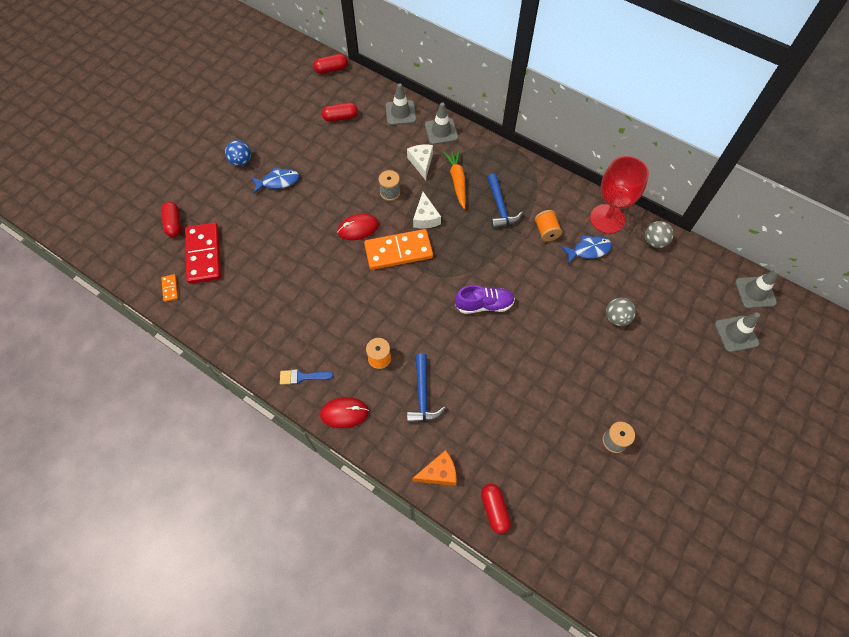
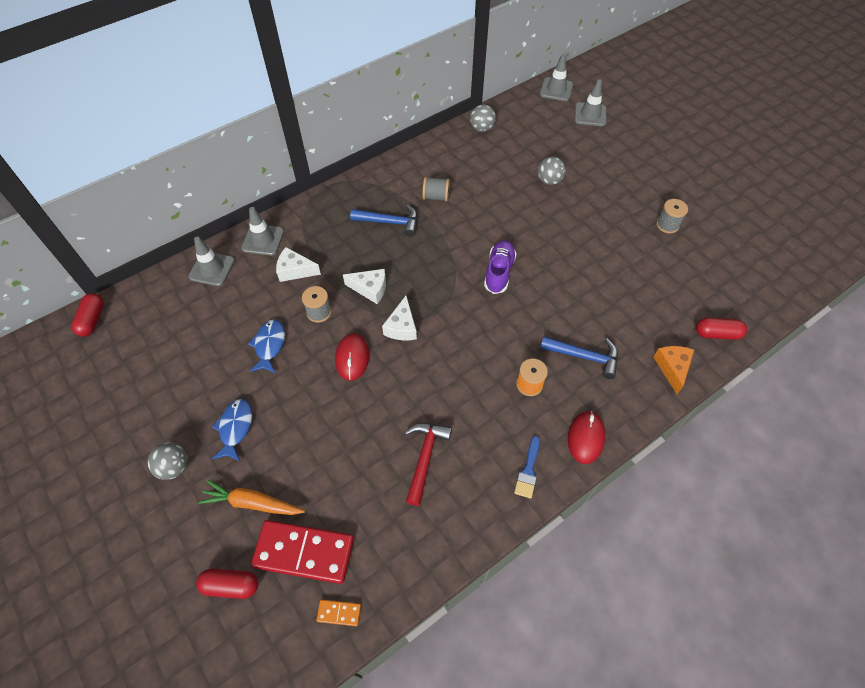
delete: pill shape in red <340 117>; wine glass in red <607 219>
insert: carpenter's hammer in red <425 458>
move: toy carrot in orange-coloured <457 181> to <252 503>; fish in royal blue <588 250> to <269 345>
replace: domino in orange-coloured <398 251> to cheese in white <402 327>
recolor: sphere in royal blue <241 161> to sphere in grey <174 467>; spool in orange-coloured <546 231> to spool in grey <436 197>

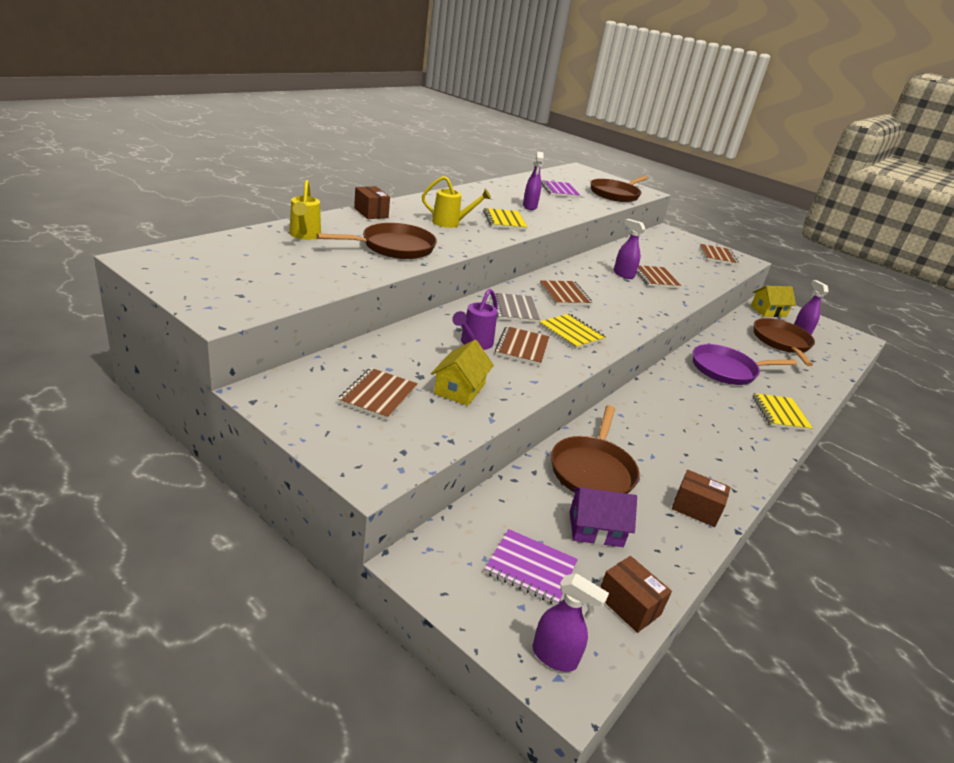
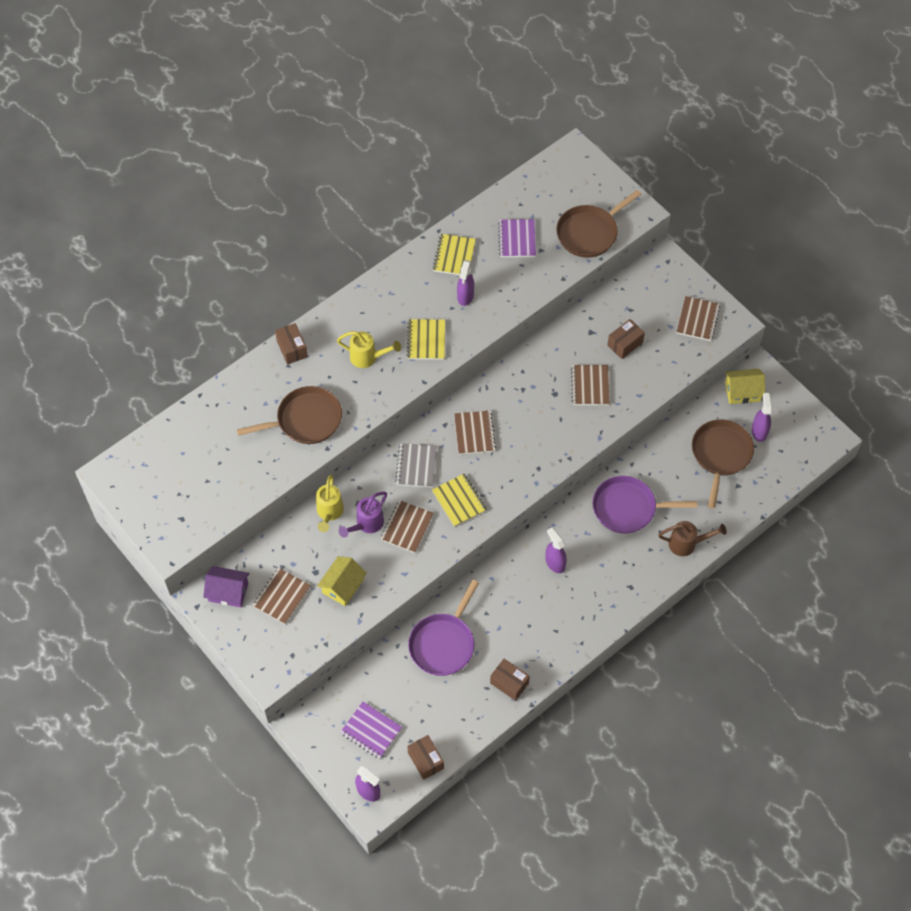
insert: box in dark brown <625 344>; watering can in dark brown <687 544>
move: watering can in golden <304 235> to <329 512>; toy house in violet <596 529> to <228 592>; sprayer in violet <623 274> to <555 563>; notebook in golden <780 413> to <454 256>
recolor: pan in dark brown <593 470> to pan in violet <443 644>

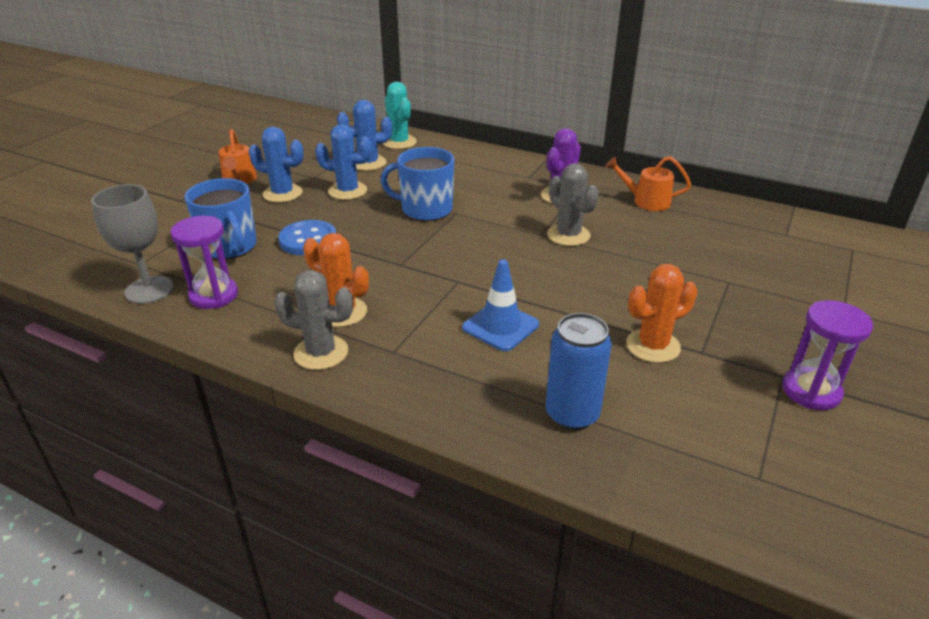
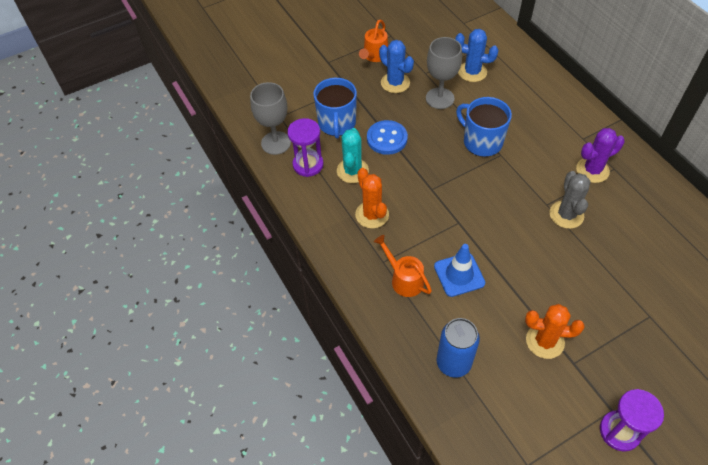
delete: saguaro cactus in grey <321 352>
move: saguaro cactus in aqua <399 142> to <352 171>; watering can in orange-coloured <645 201> to <403 279>
replace: saguaro cactus in royal blue <347 191> to wine glass in grey <440 98>

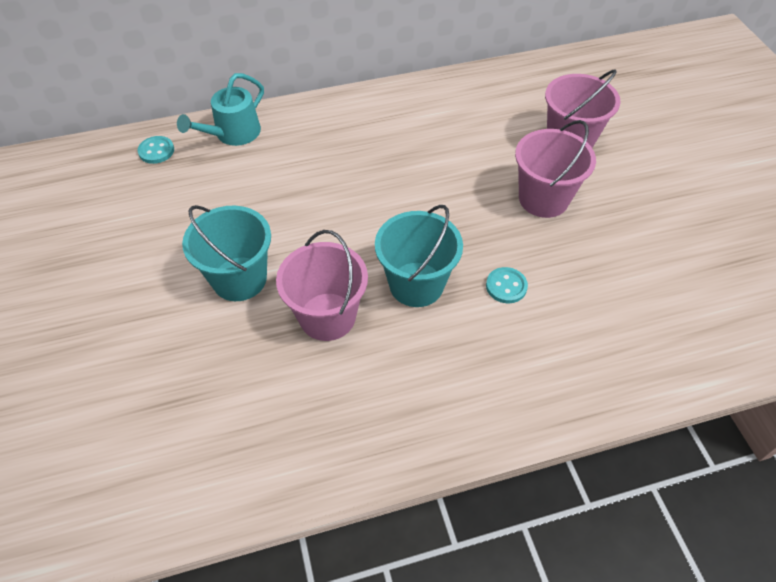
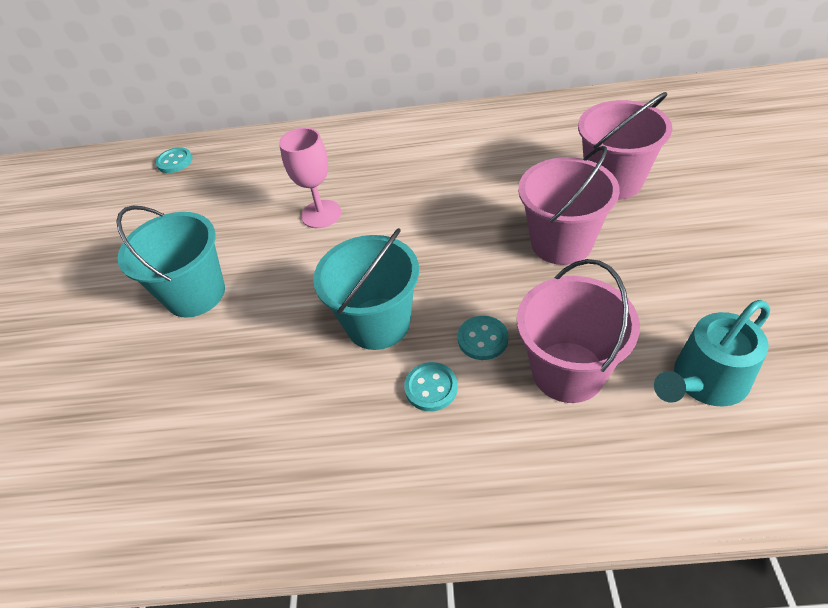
insert: wine glass in pink <321 214>; shirt button in aqua <431 388>
move: watering can in aqua <233 134> to <705 381>; bucket in pink <327 316> to <568 371>

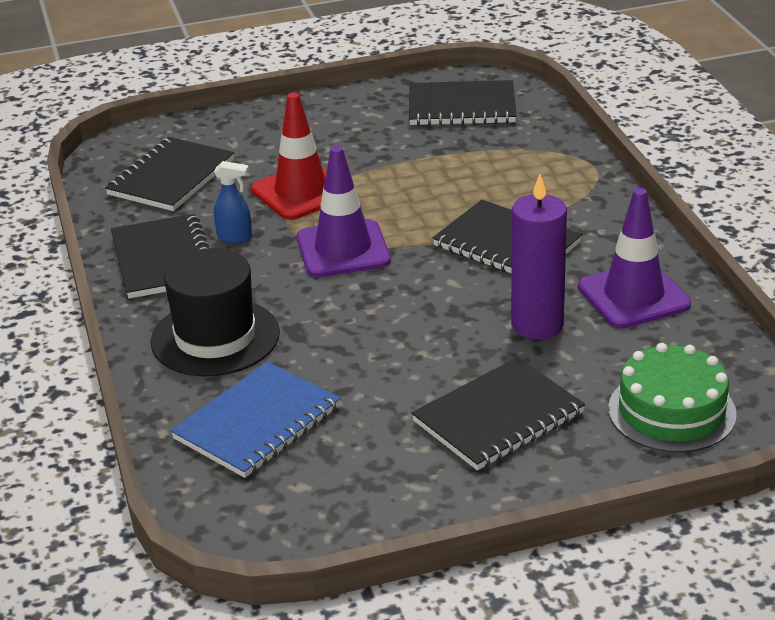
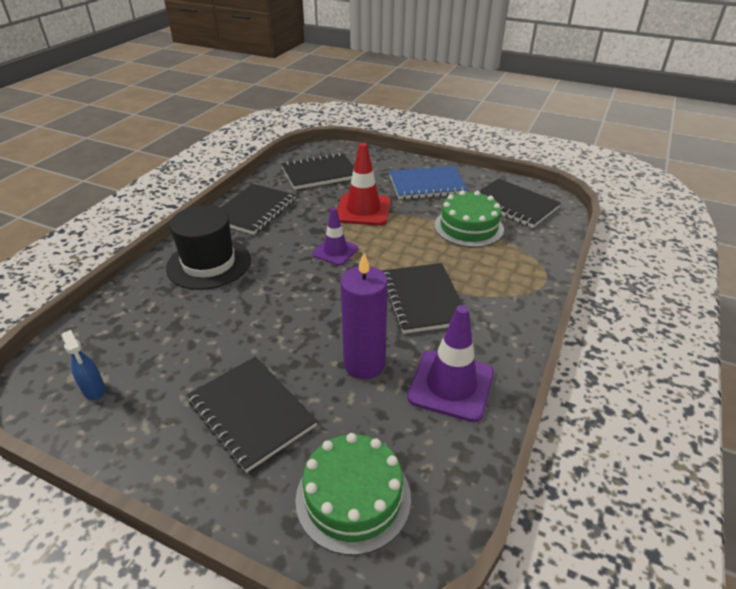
insert: cake in emerald <468 227>
move: notebook in royal blue <257 423> to <427 185>; sprayer in royal blue <235 237> to <94 390>
rotate: notebook in ebony <498 417> = <251 413> 45 degrees clockwise
resize: road cone in violet <343 249> = <335 251> x0.64

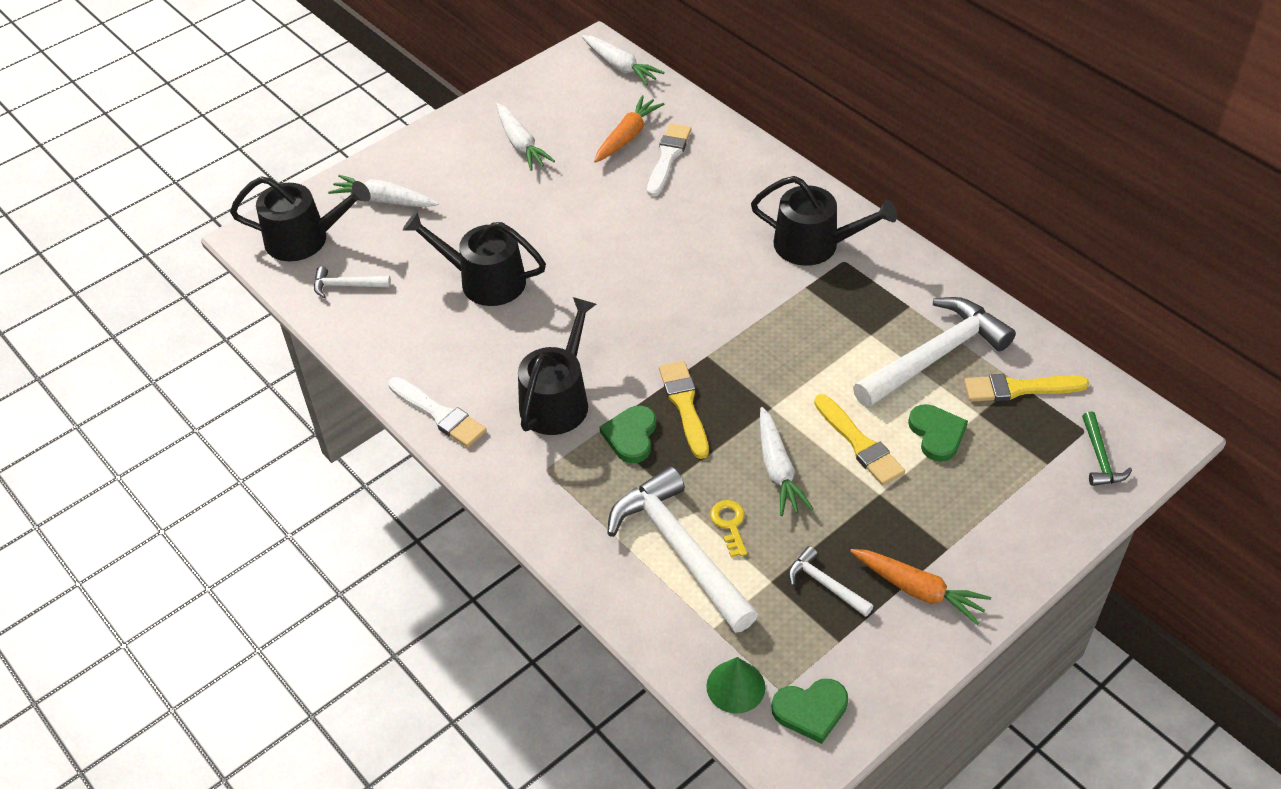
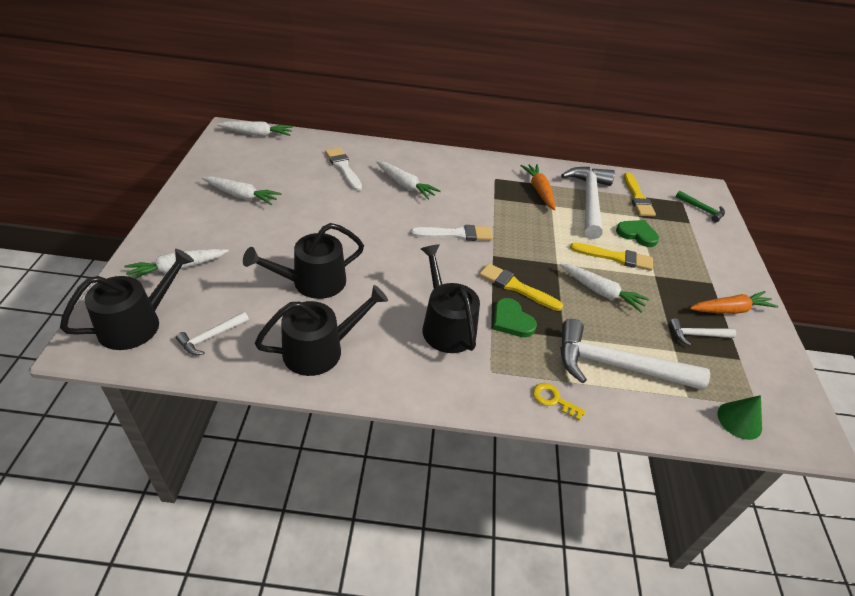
delete: love heart in emerald <811 710>
insert: toy carrot in white <405 185>
move: paint brush in white <439 414> to <456 234>; toy carrot in orange-coloured <627 136> to <539 191>; door key in golden <729 524> to <554 400>; watering can in ebony <814 245> to <320 350>
rotate: paint brush in golden <1019 388> = <637 197> 45 degrees counterclockwise

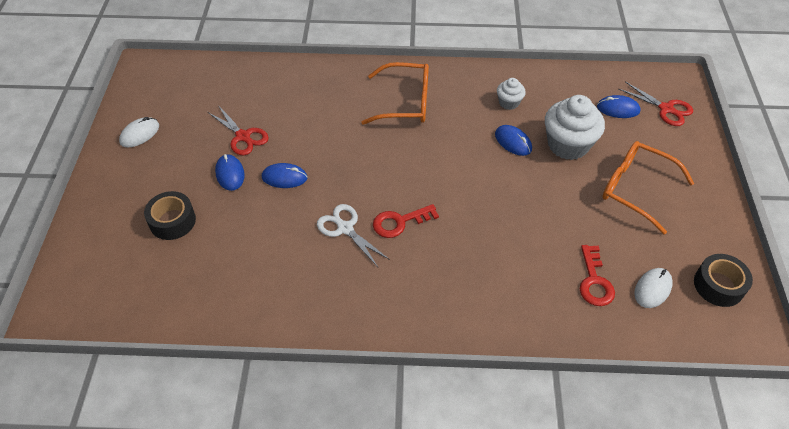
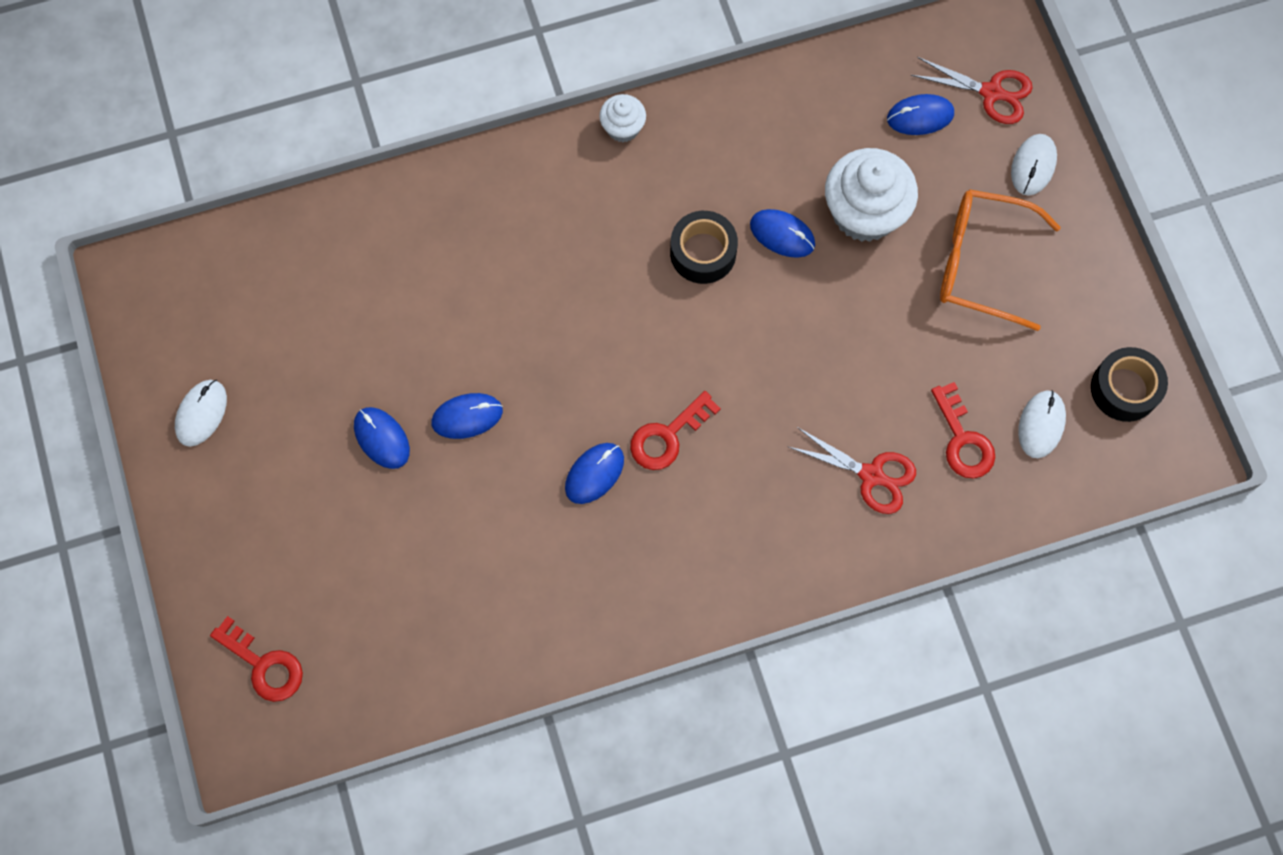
delete: glasses in orange-coloured <406 102>
insert: door key in red <264 665>; mouse in white <1033 166>
move: tape in ebony <172 221> to <703 253>; pair of scissors in red <243 136> to <871 475>; muffin in white <509 102> to <623 128>
replace: pair of scissors in white <345 228> to mouse in royal blue <594 474>

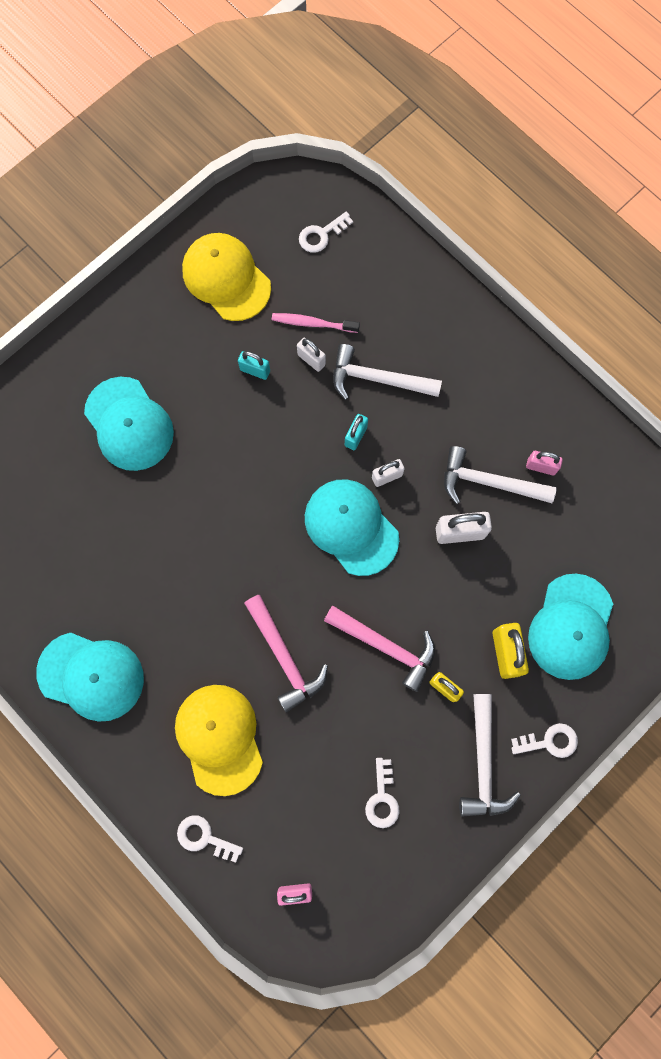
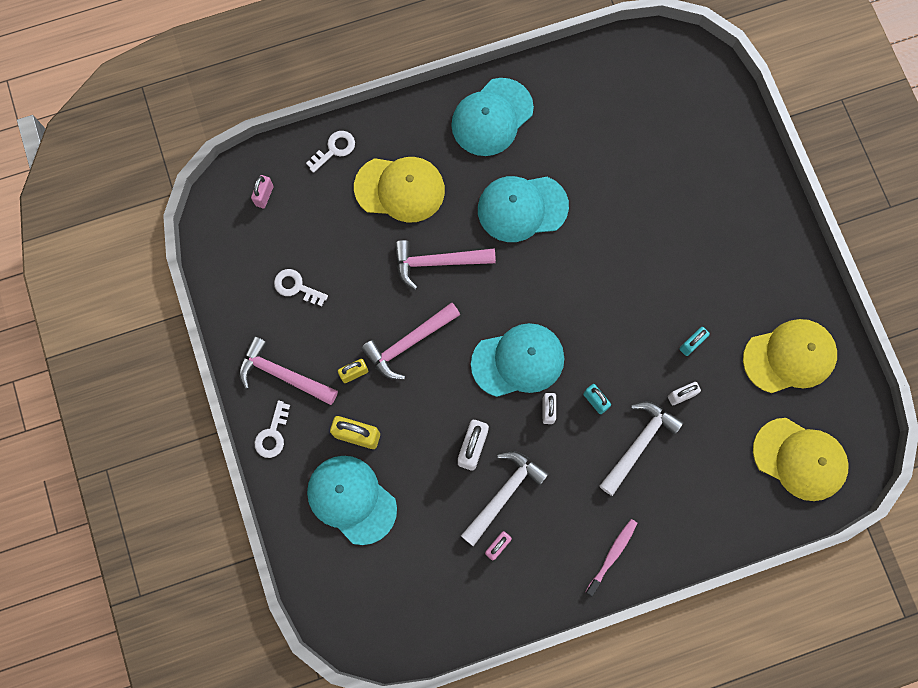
move: peaked cap in aqua <129 424> to <522 208>; toothbrush in pink <313 323> to <612 555>
replace: door key in white <321 235> to peaked cap in golden <800 459>
recolor: carpenter's hammer in white <483 763> to carpenter's hammer in pink <283 375>

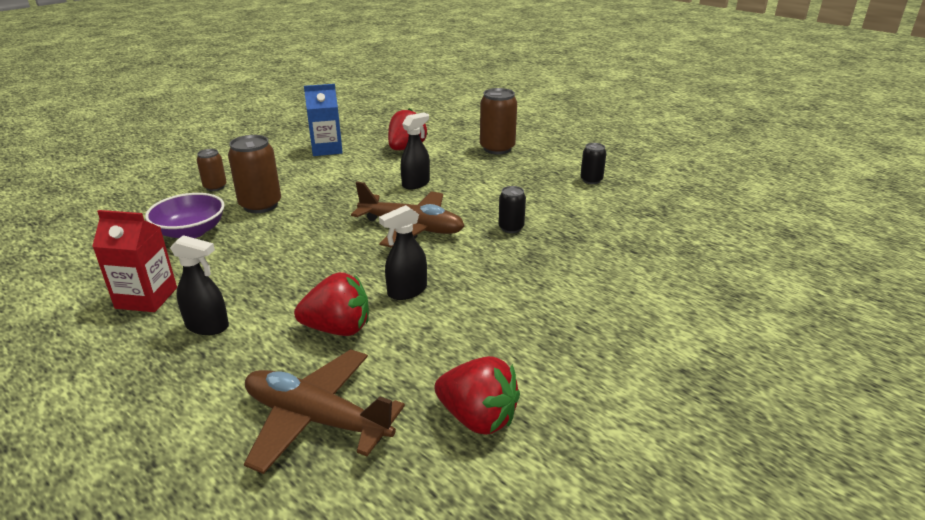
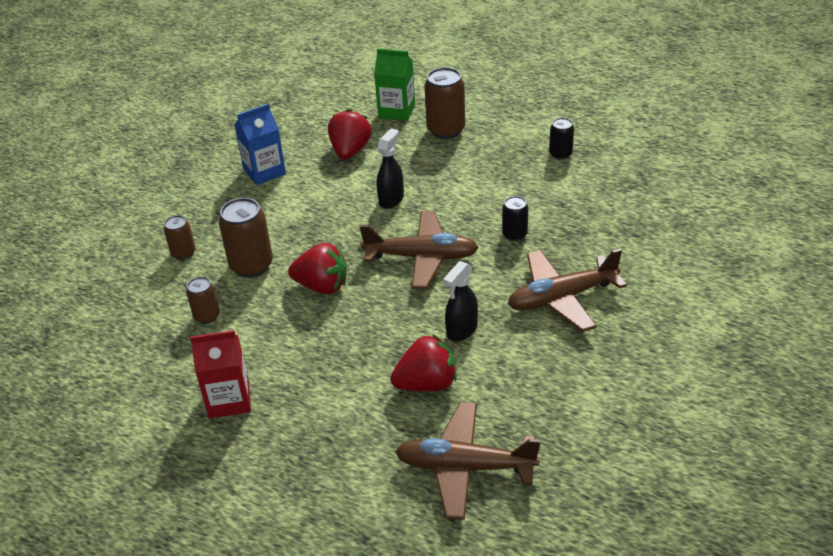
delete: sprayer in ebony <207 326>
insert: carton in emerald <396 111>; aeroplane in dark brown <562 298>
move: toy strawberry in red <477 418> to <322 286>
replace: serving bowl in violet <191 232> to can in dark brown <207 316>

